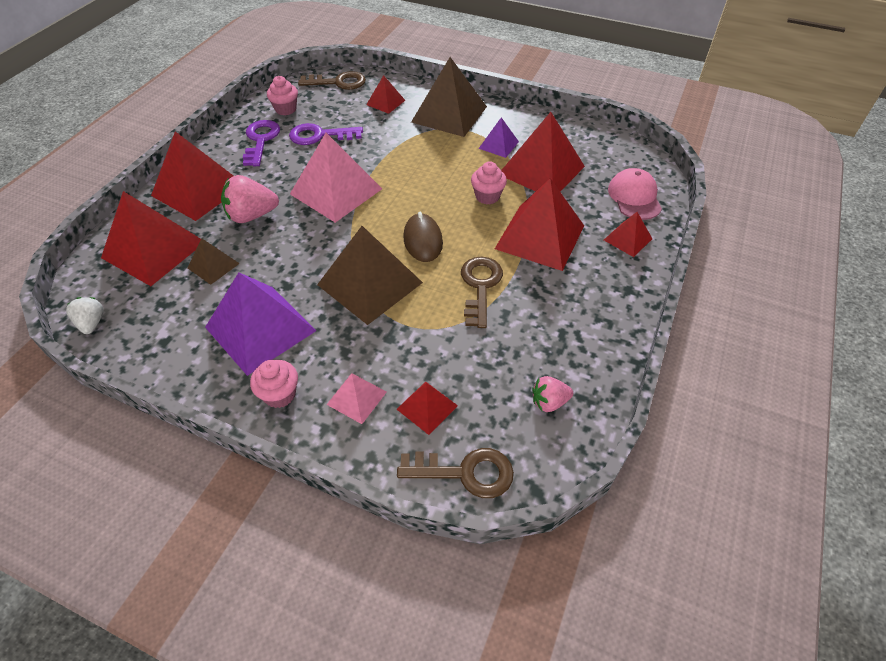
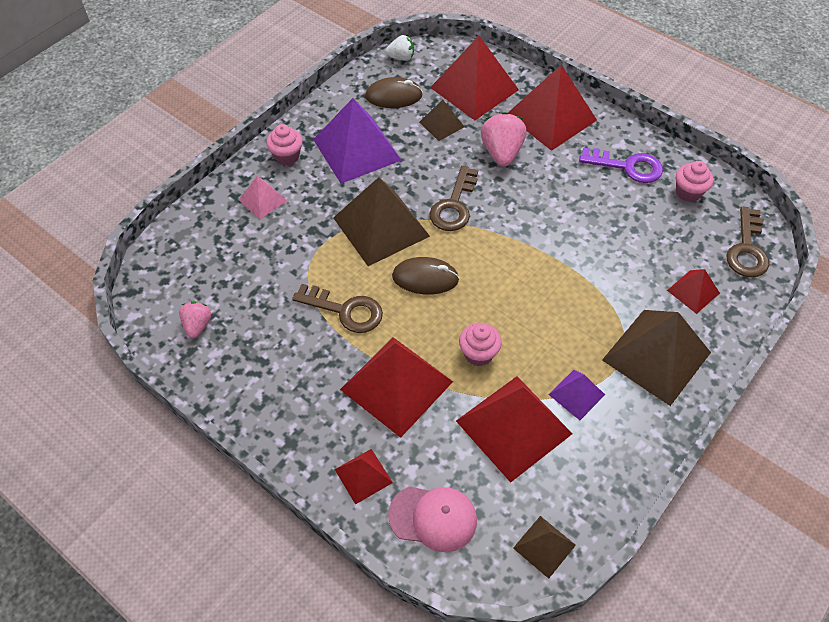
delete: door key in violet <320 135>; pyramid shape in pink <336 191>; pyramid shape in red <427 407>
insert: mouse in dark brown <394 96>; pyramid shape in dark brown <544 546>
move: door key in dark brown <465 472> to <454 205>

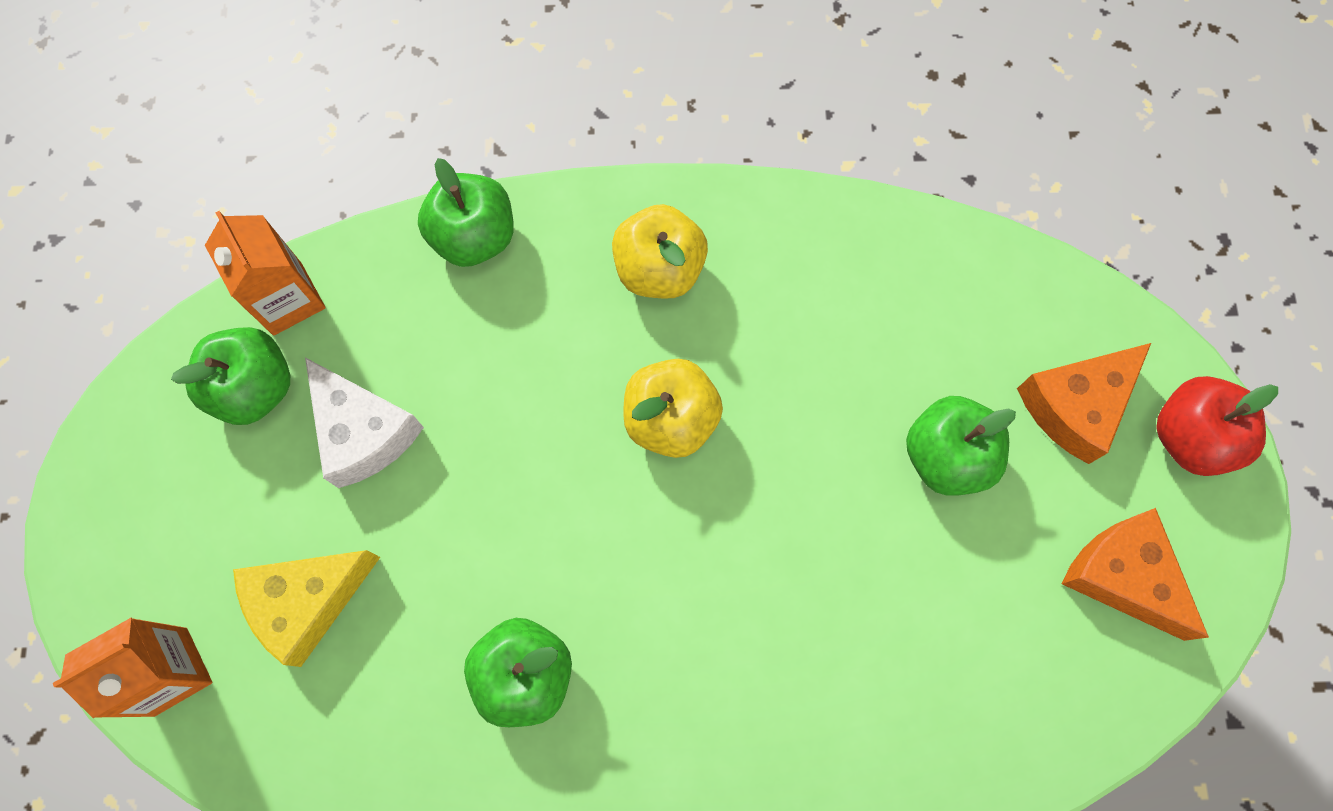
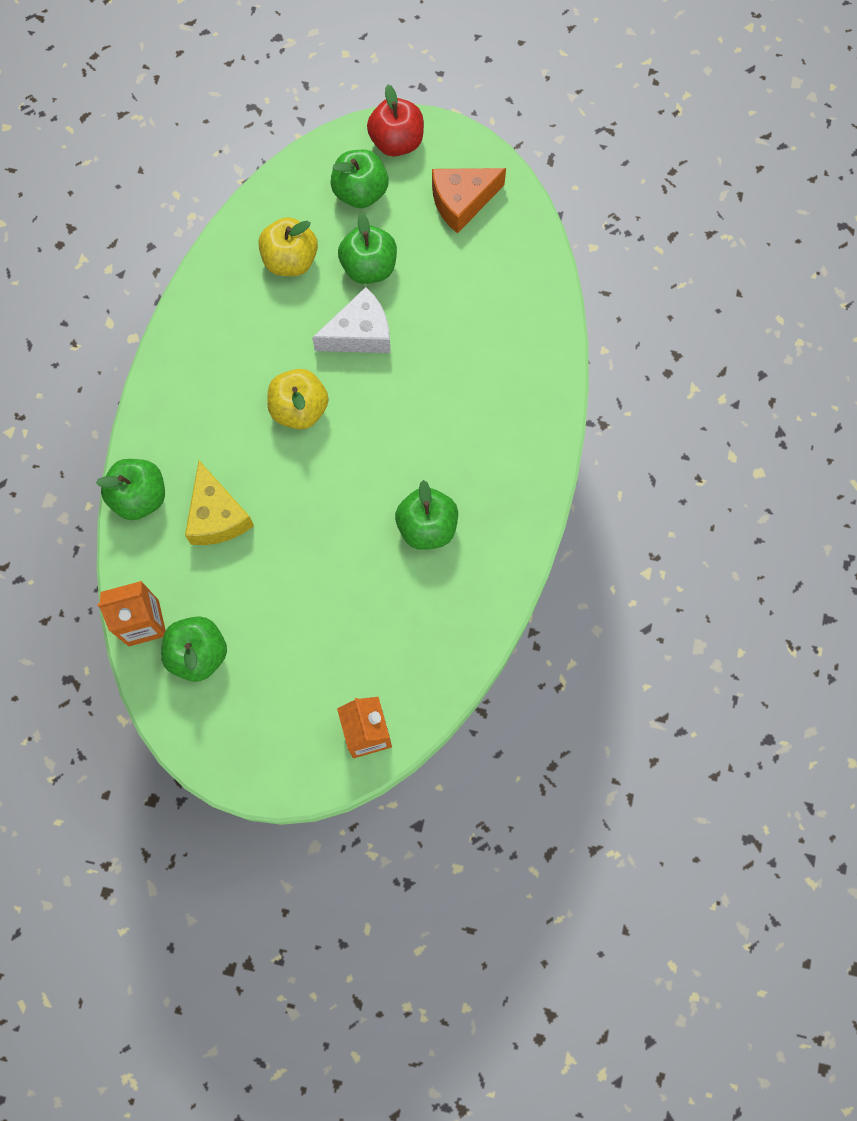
move: cheese in golden <307 601> to <217 516>; cheese in white <363 432> to <360 334>; apple in golden <659 269> to <290 261>
replace: cheese in orange-coloured <1075 405> to apple in emerald <360 193>

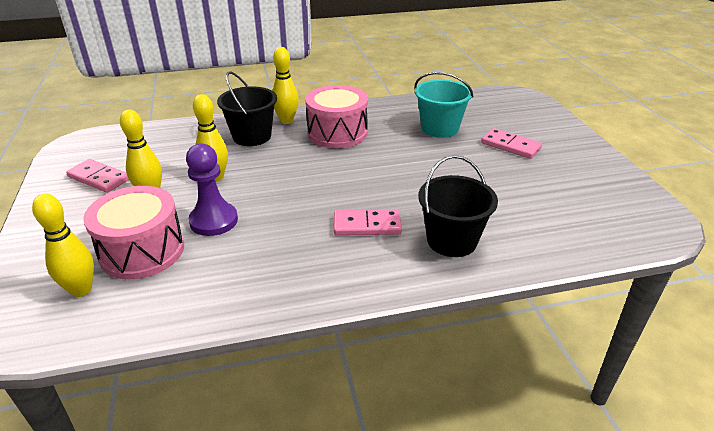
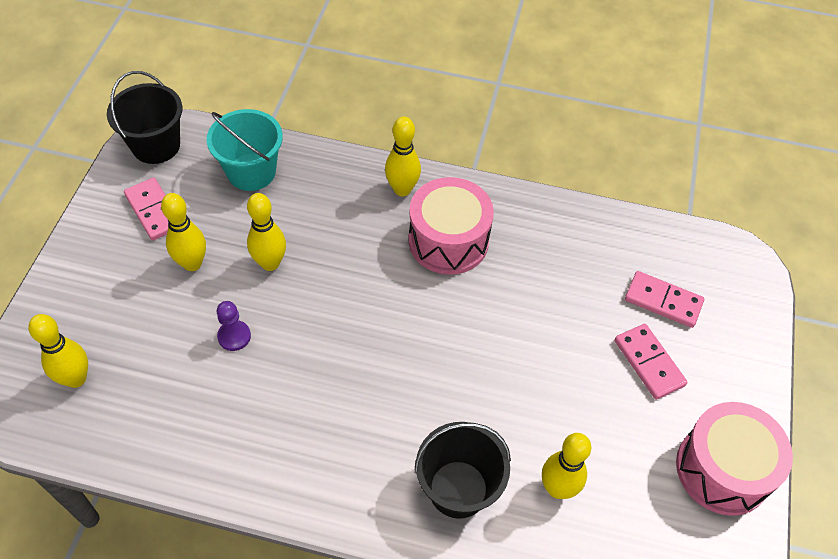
insert: tenpin in golden <557 488>
move: drum in pink <142 251> to <722 469>; bucket in ebony <252 136> to <156 145>; domino in pink <367 225> to <663 301>; bucket in aqua <439 128> to <251 172>
resize: pawn in violet <214 221> = <234 336> x0.60

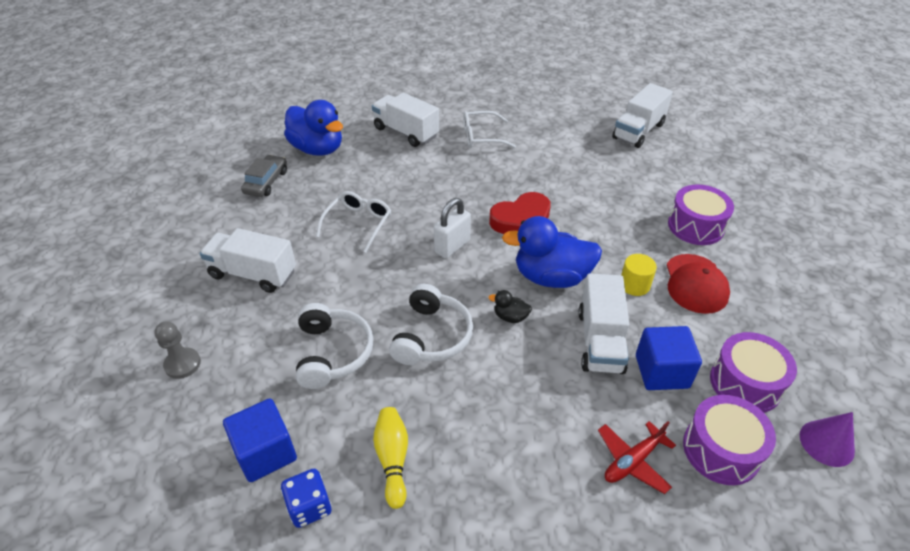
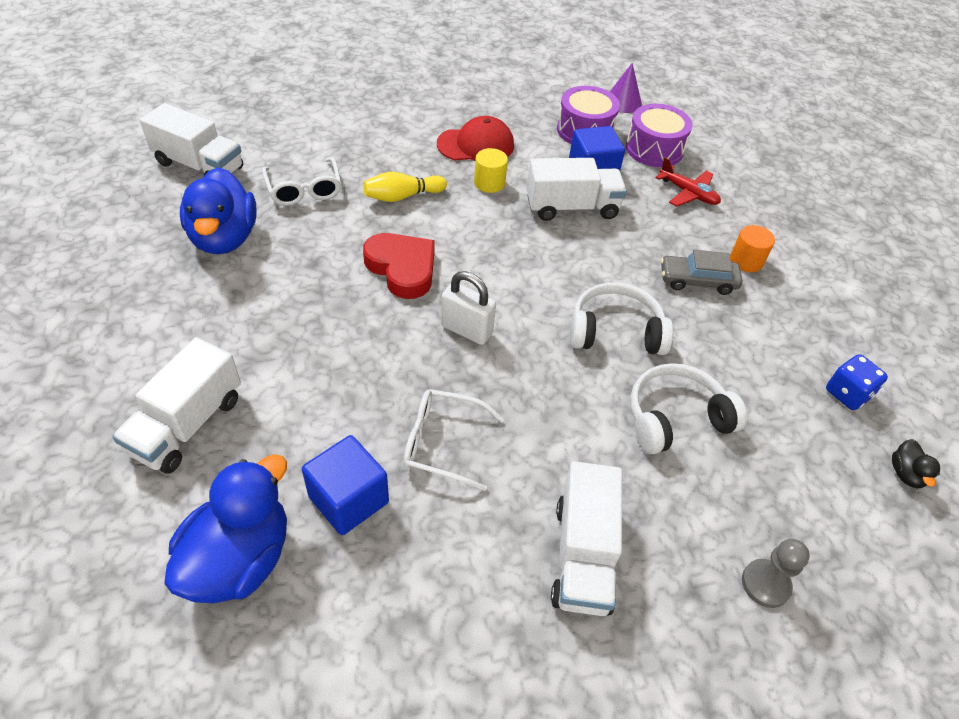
delete: drum in violet <695 226>
insert: cylinder in orange-coloured <746 261>
move: block in royal blue <265 452> to <348 499>; car in grey <266 182> to <697 280>; tenpin in golden <393 459> to <402 196>; glasses in white <481 137> to <304 190>; duck in ebony <510 317> to <906 474>; duck in royal blue <551 277> to <224 238>

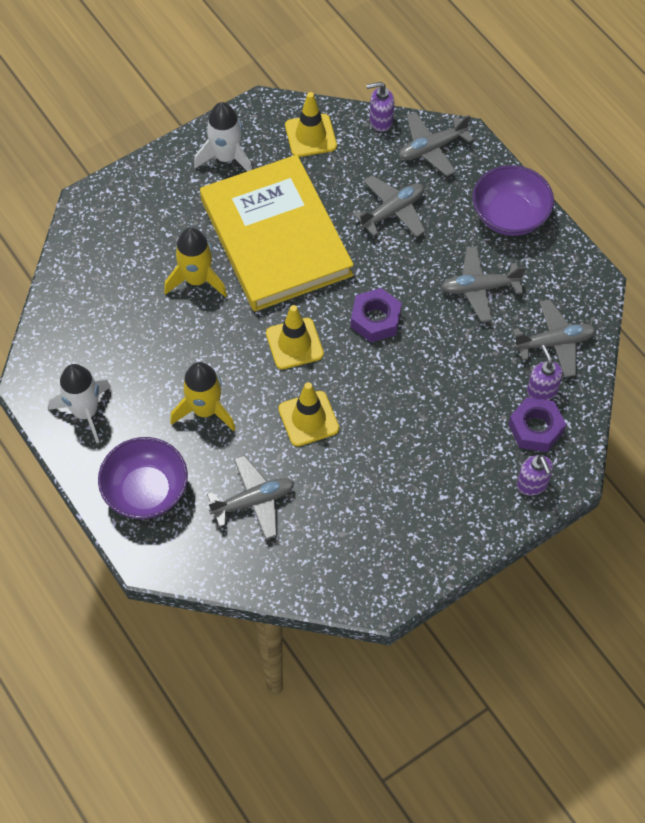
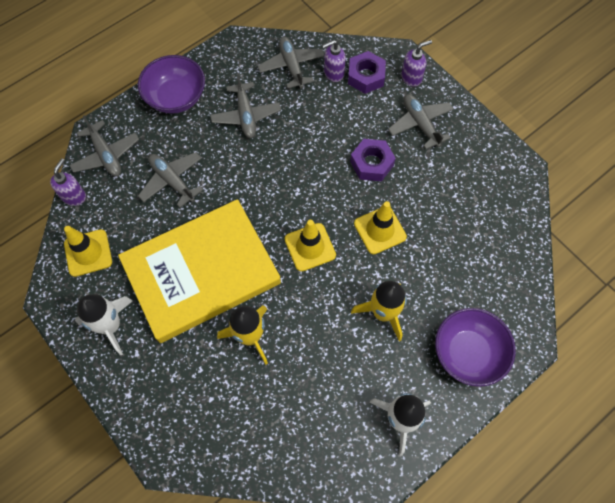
move: aeroplane in grey <253 501> to <420 124>; nut in violet <375 319> to <372 163>
rotate: soap dispenser in violet <380 121> = <74 196> 150 degrees counterclockwise

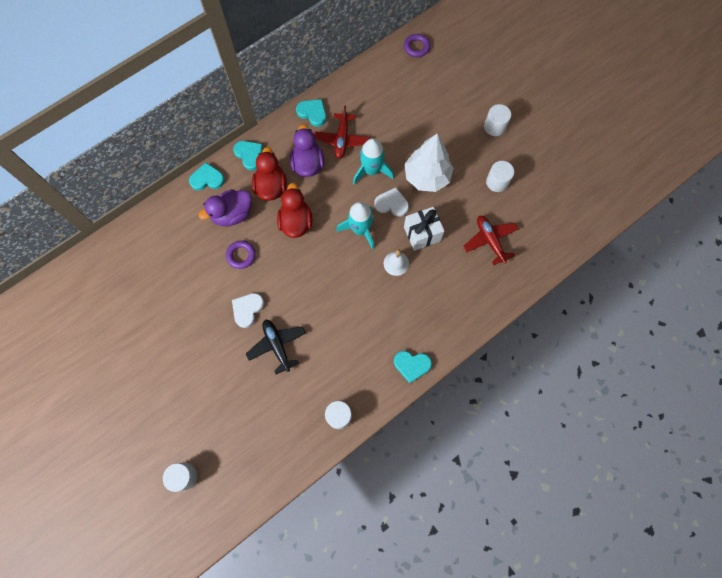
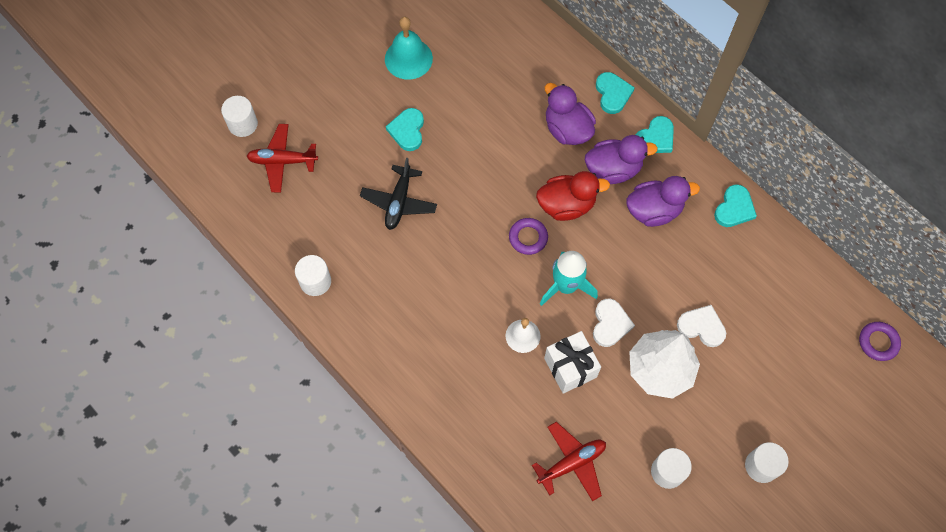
delete: spaceship in aqua <371 170>
insert: bell in aqua <408 58>
move: torus in violet <241 255> to <528 238>; love heart in white <247 309> to <701 327>; aeroplane in red <342 139> to <282 161>; love heart in aqua <412 365> to <407 130>
recolor: duck in red <271 187> to duck in violet <613 169>
rotate: aeroplane in ebony <277 345> = <399 202> 135 degrees clockwise

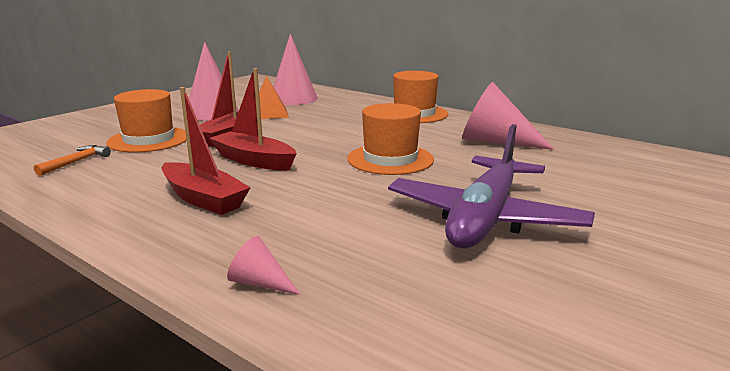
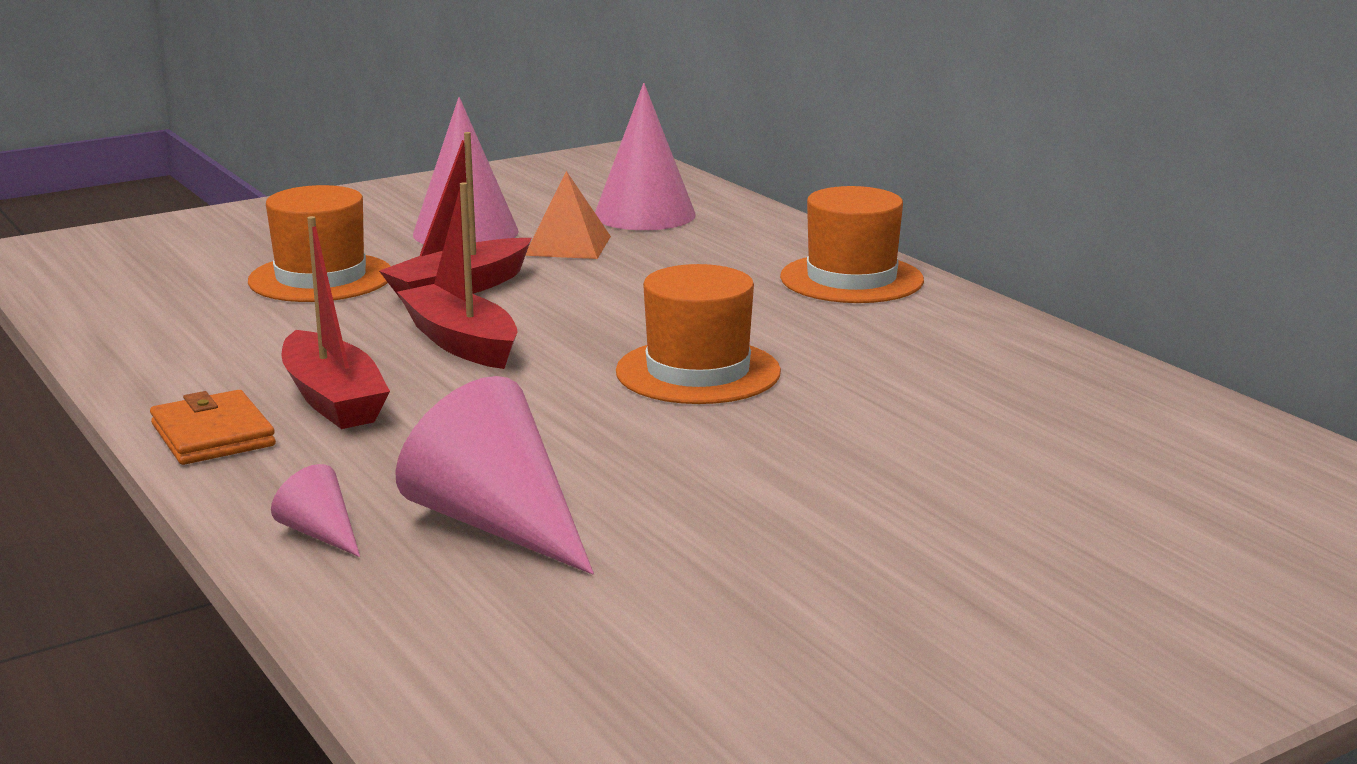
delete: carpenter's hammer in orange-coloured <76 162>; aeroplane in violet <485 218>
insert: billfold in orange-coloured <212 435>
move: cone shape in pink <495 141> to <497 524>

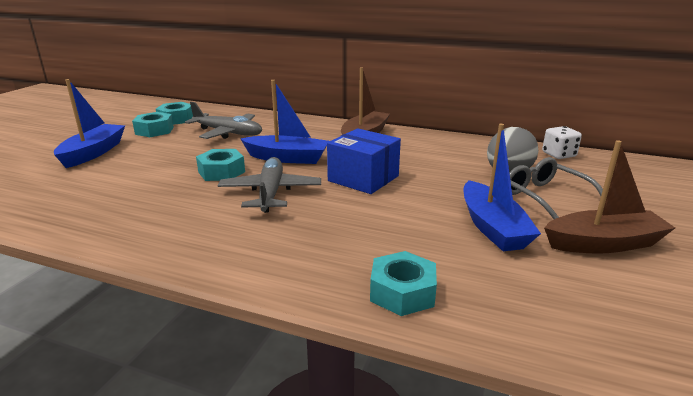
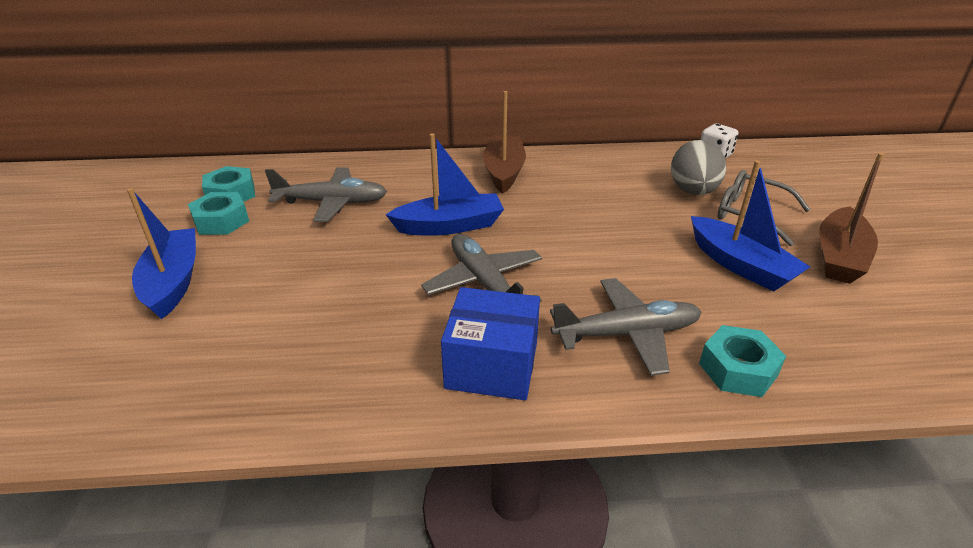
delete: nut in aqua <221 172>
insert: aeroplane in grey <626 334>
move: box in royal blue <363 178> to <492 365>
rotate: toy boat in dark brown <603 243> = <839 257> 150 degrees clockwise

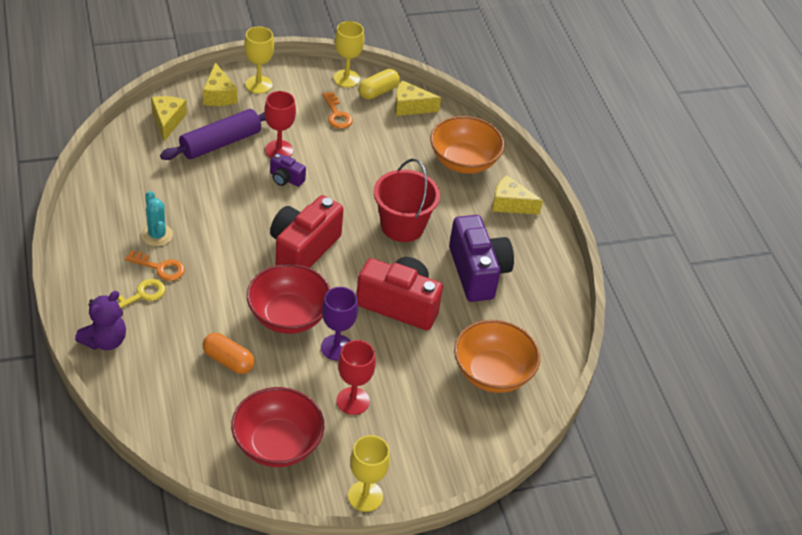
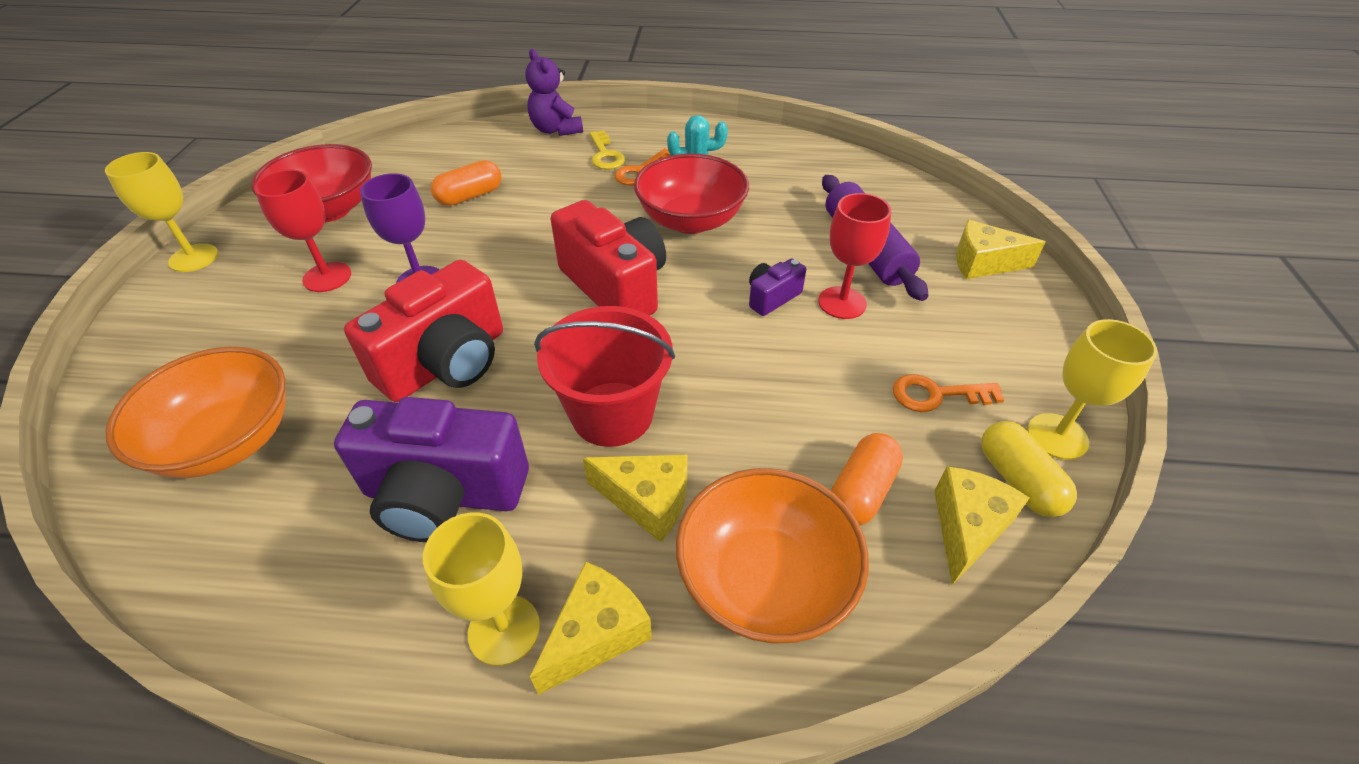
insert: pill shape in orange-coloured <861 491>
move: cheese in golden <167 121> to <647 501>; wine glass in golden <259 84> to <504 630>; serving bowl in red <288 316> to <691 220>

